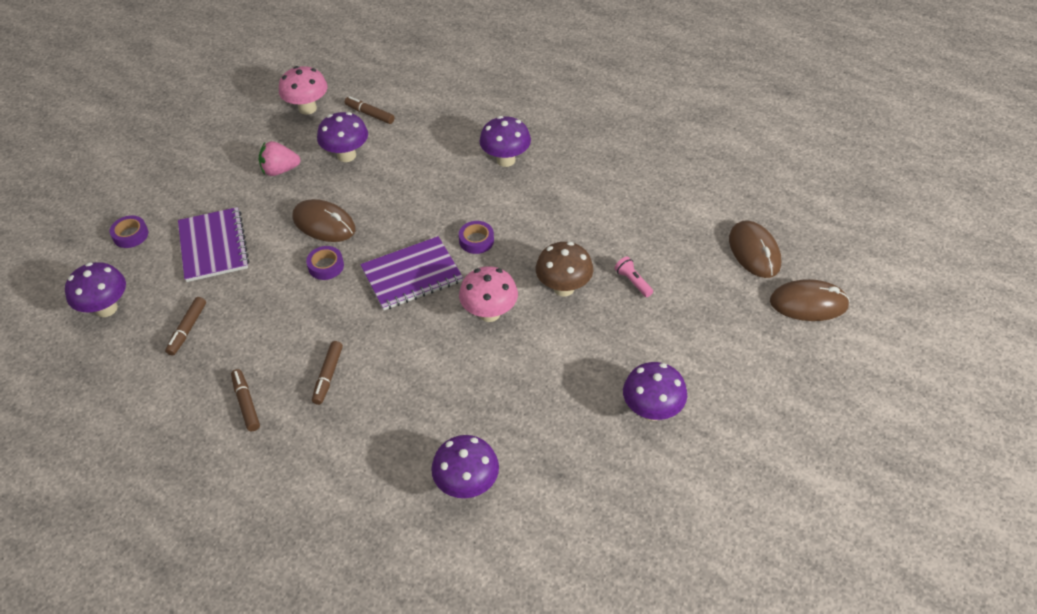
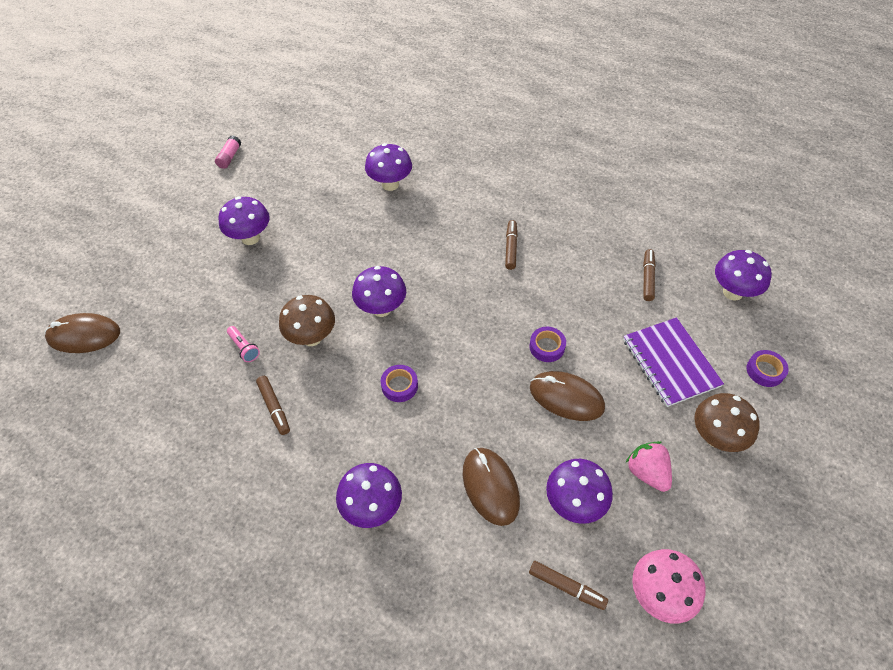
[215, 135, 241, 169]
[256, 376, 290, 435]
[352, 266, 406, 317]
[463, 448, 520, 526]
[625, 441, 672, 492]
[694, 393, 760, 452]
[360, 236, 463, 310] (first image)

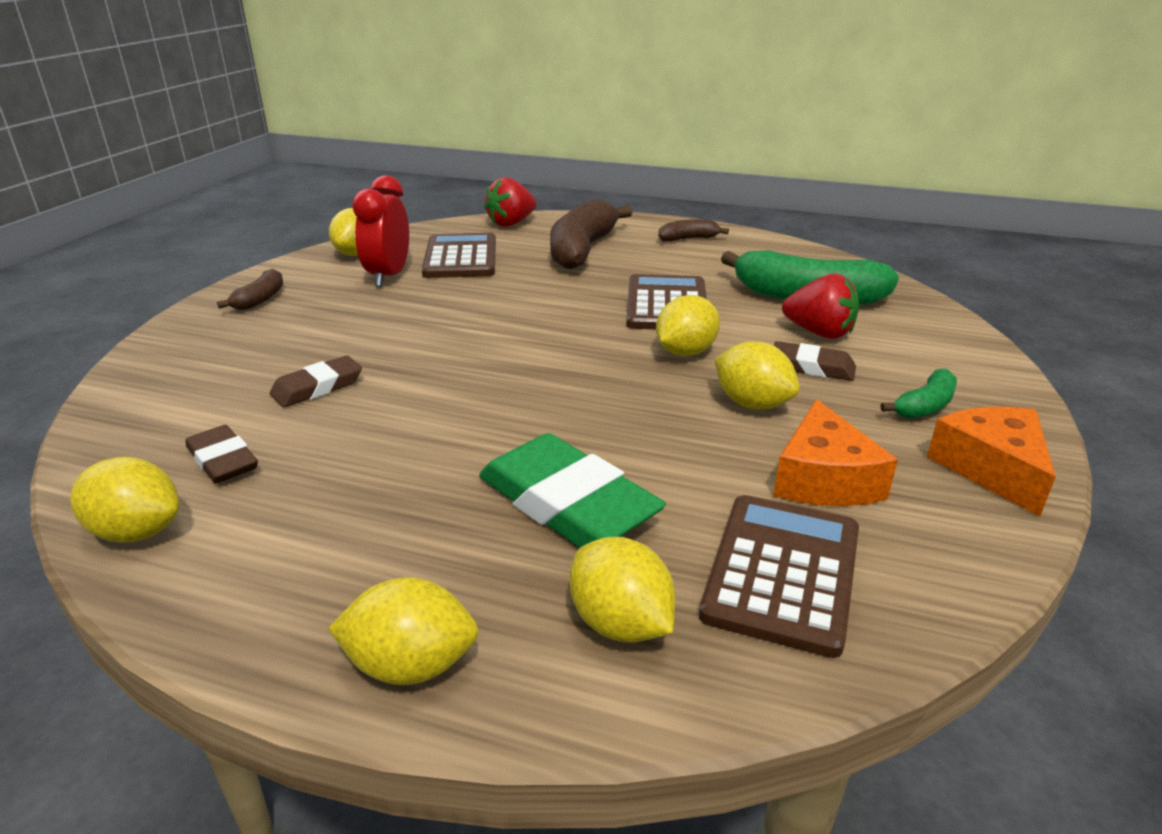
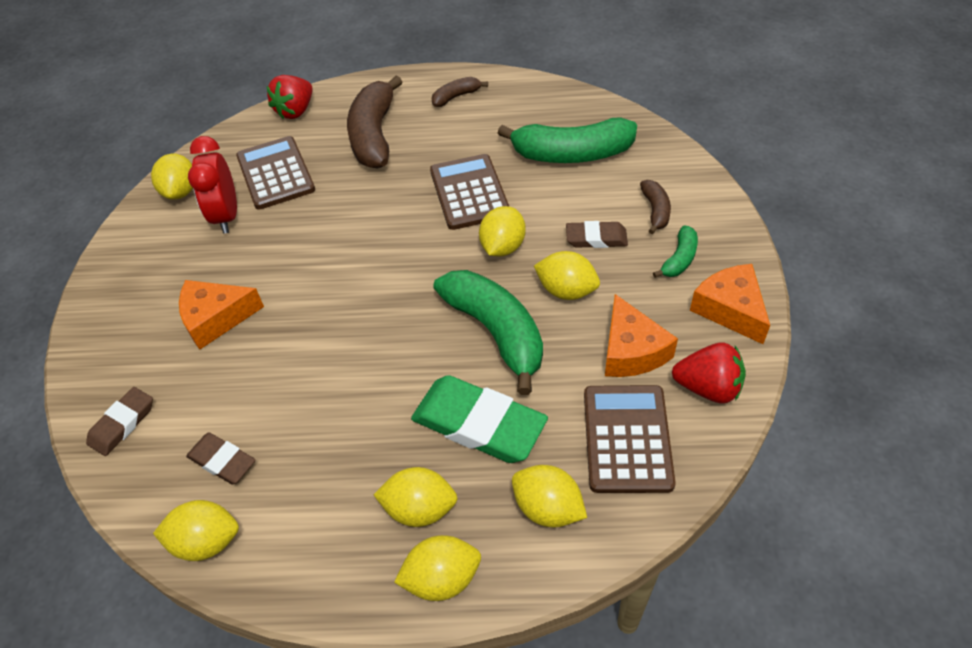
[86, 387, 153, 456]
[179, 280, 264, 350]
[374, 467, 458, 527]
[434, 270, 543, 395]
[640, 180, 671, 234]
[672, 342, 746, 404]

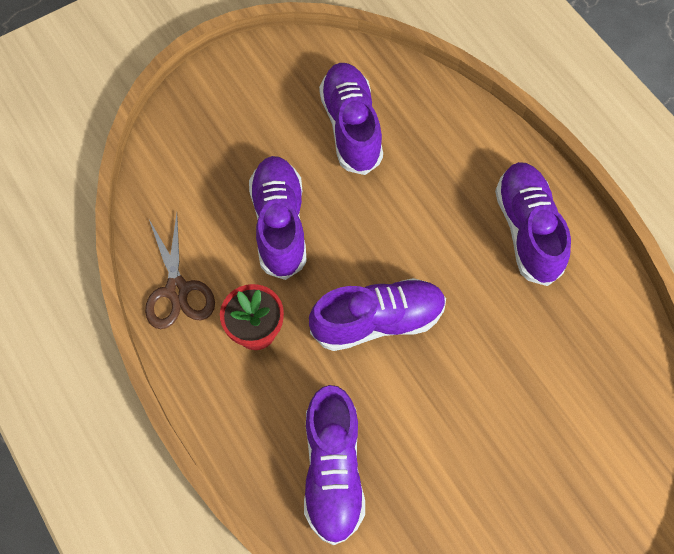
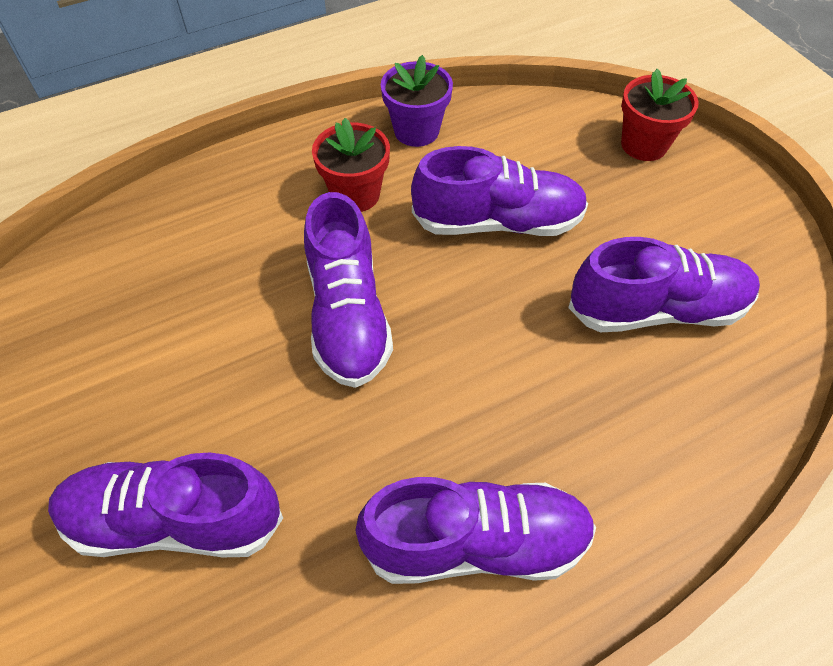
[48, 452, 283, 557]
[381, 55, 453, 147]
[621, 69, 699, 161]

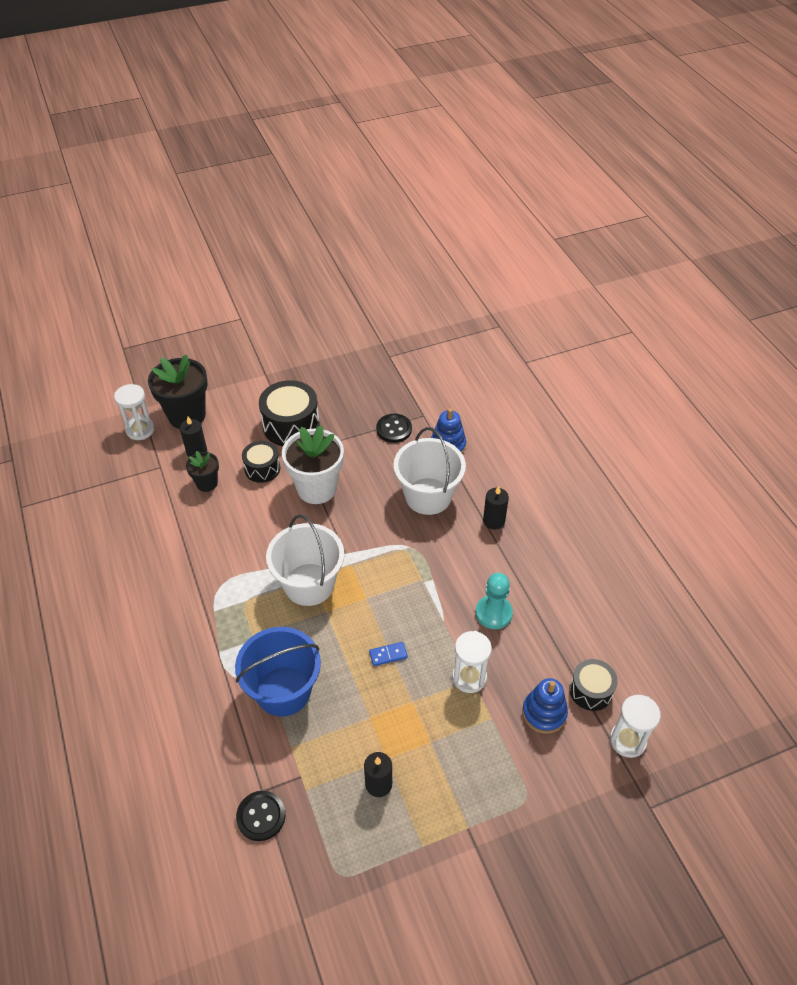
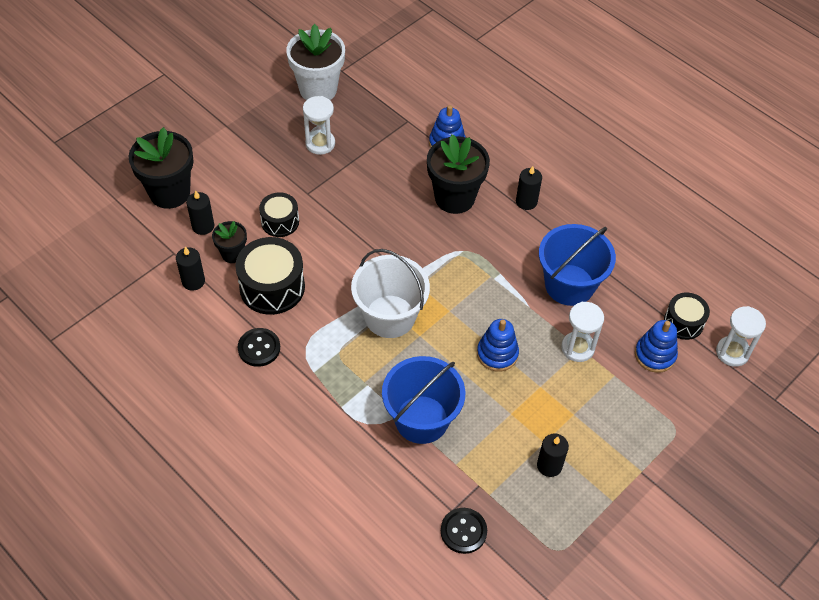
[176, 247, 205, 291]
[235, 237, 305, 315]
[238, 328, 280, 367]
[286, 24, 345, 100]
[303, 96, 335, 155]
[427, 135, 490, 214]
[477, 319, 519, 372]
[539, 224, 616, 306]

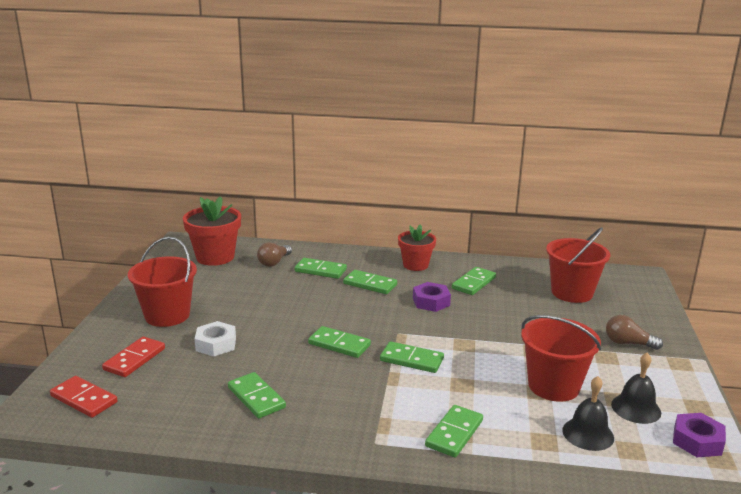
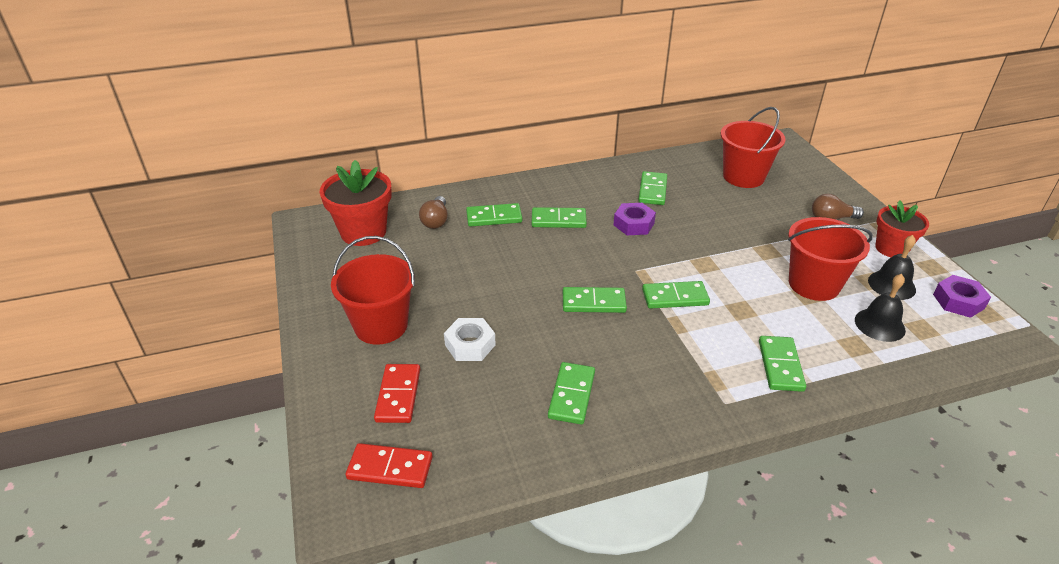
[548, 362, 595, 425]
[875, 200, 929, 257]

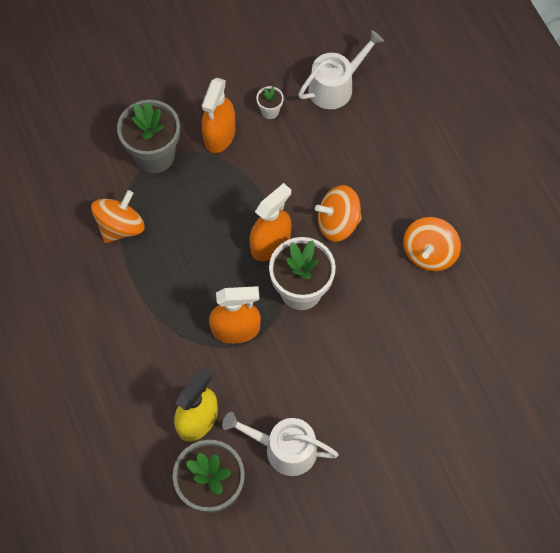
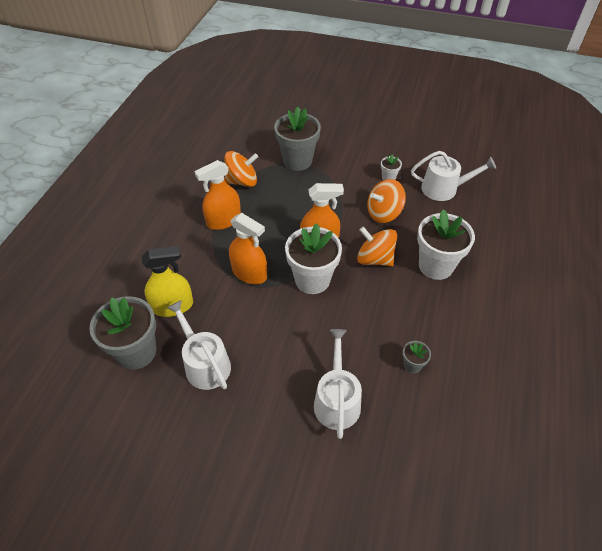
[194, 160, 241, 230]
[314, 329, 362, 439]
[367, 179, 406, 223]
[402, 341, 431, 373]
[417, 209, 475, 280]

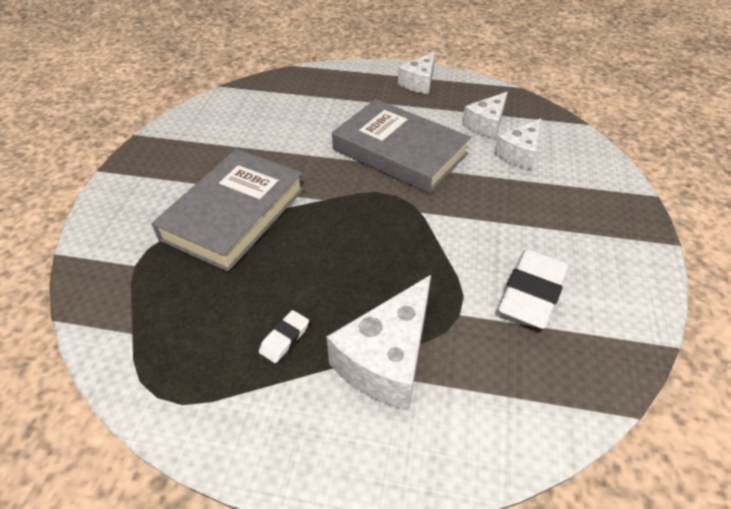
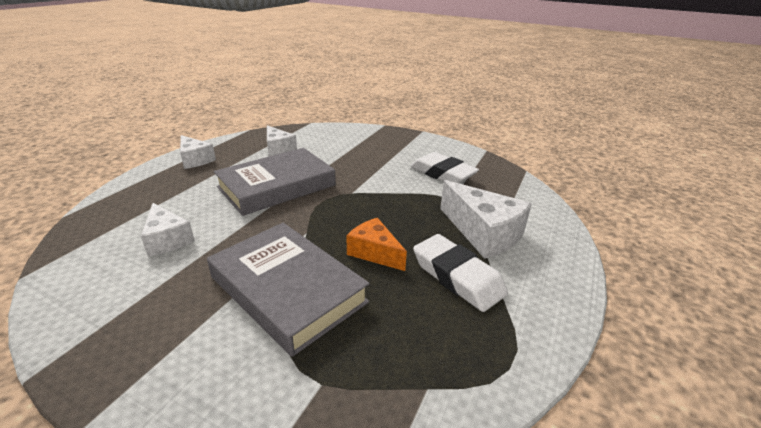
[141, 203, 195, 256]
[346, 218, 407, 271]
[413, 234, 508, 312]

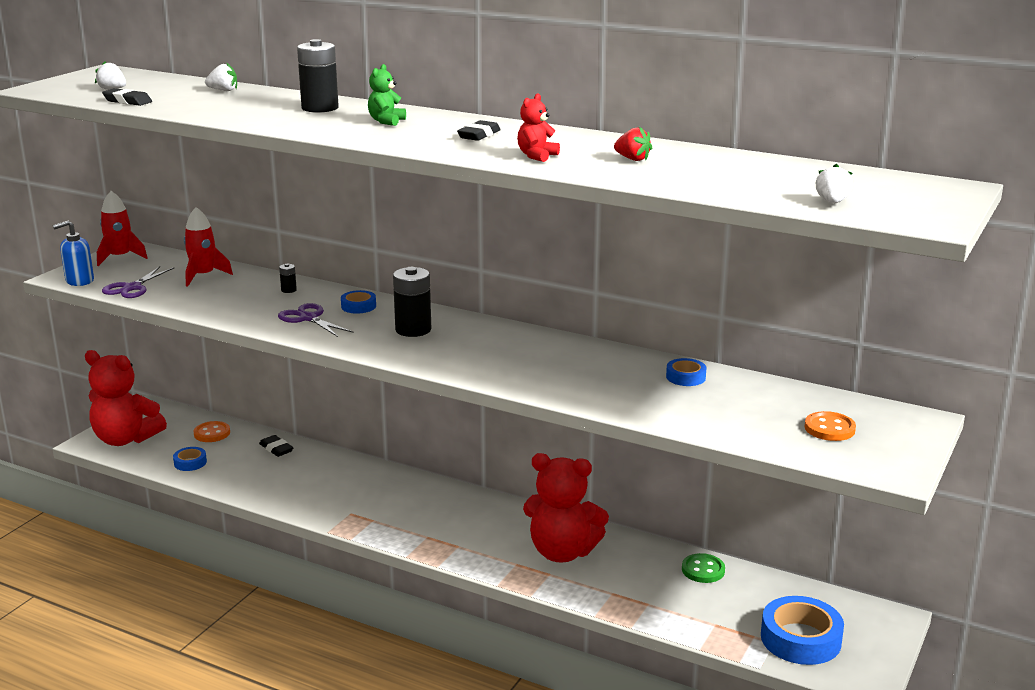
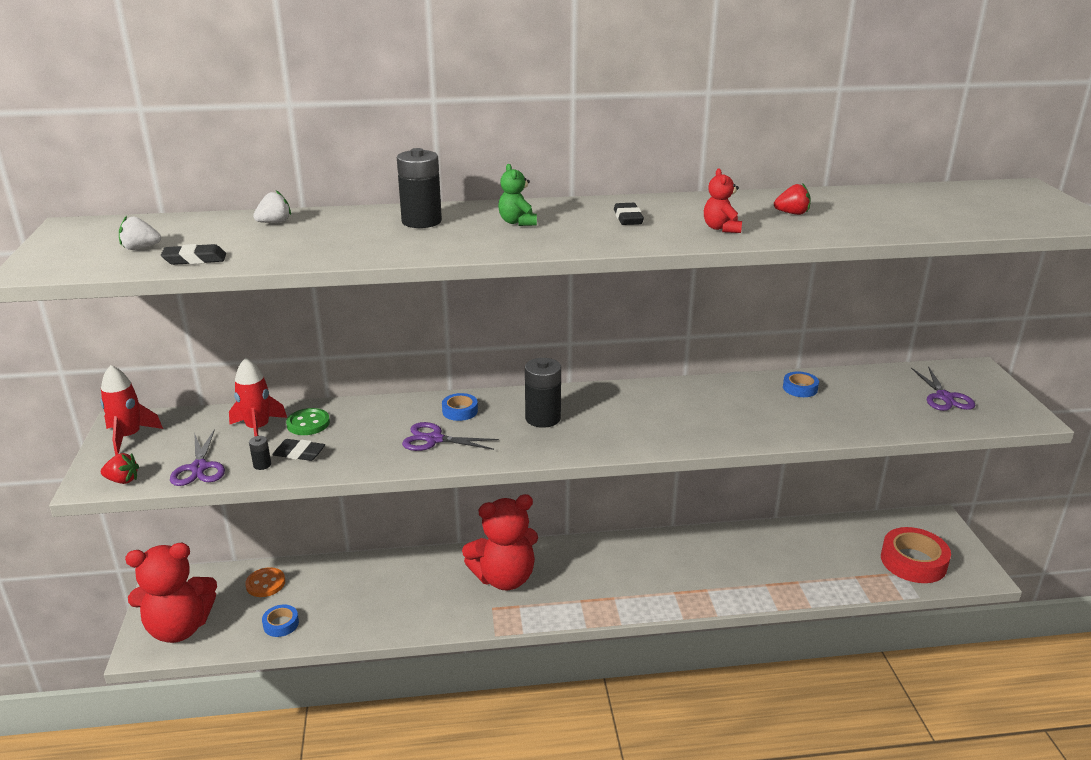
[101, 453, 139, 484]
[249, 436, 271, 470]
[272, 439, 325, 461]
[286, 408, 330, 435]
[462, 494, 538, 590]
[881, 527, 951, 583]
[911, 366, 976, 411]
[816, 164, 853, 203] (first image)

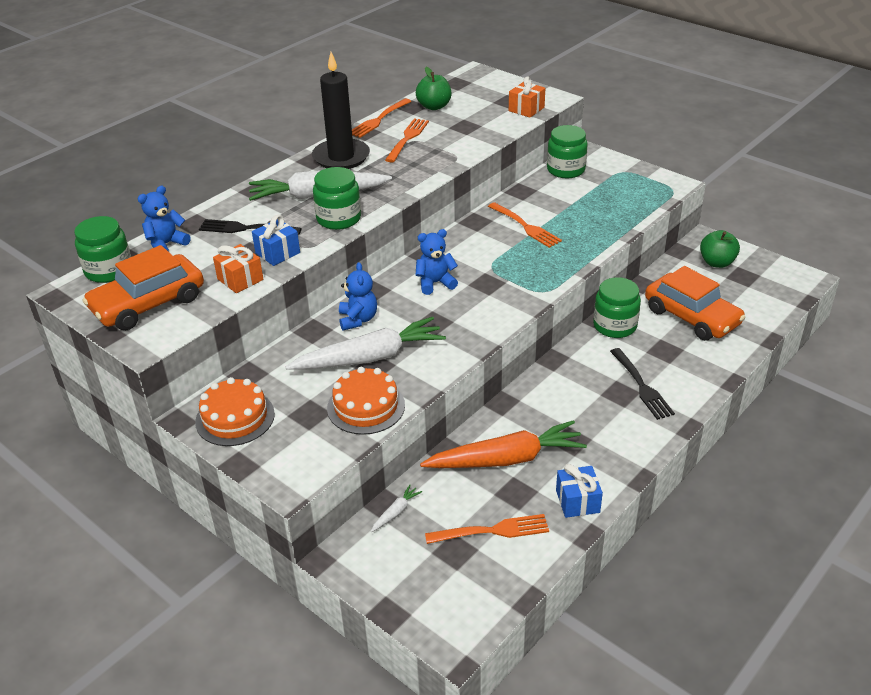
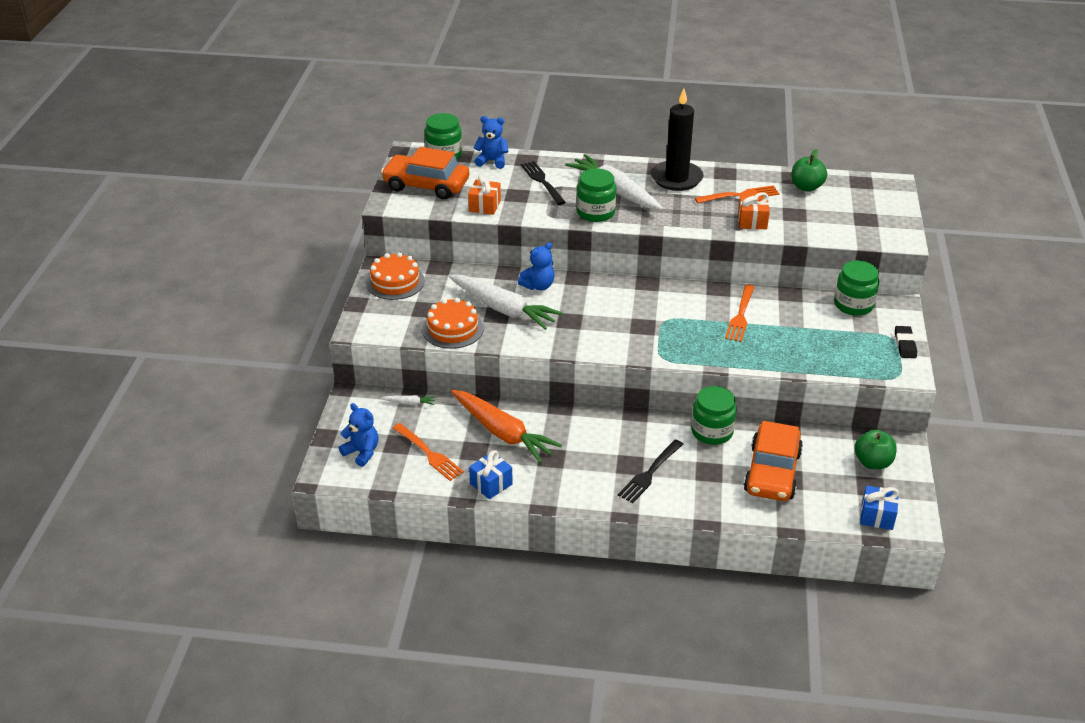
[339, 403, 378, 467]
[738, 192, 770, 229]
[860, 485, 899, 530]
[895, 326, 917, 358]
[352, 99, 412, 138] (first image)

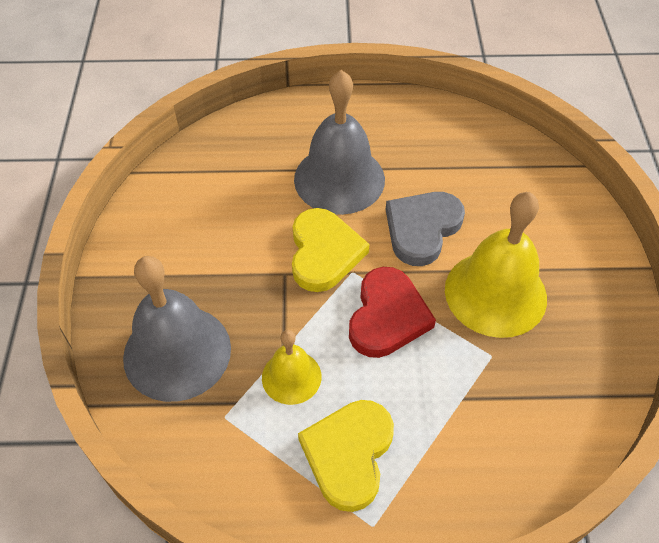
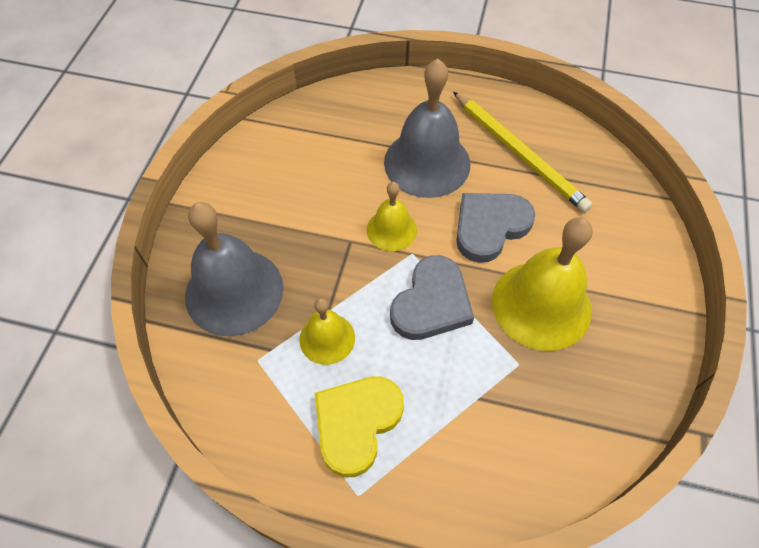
[367, 182, 417, 251]
[390, 255, 474, 340]
[453, 92, 592, 212]

